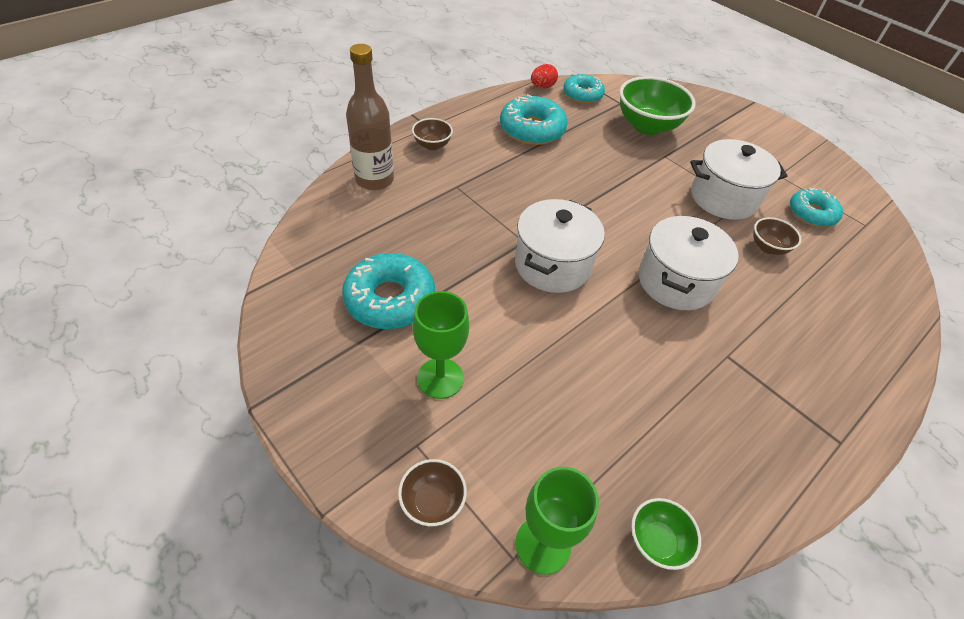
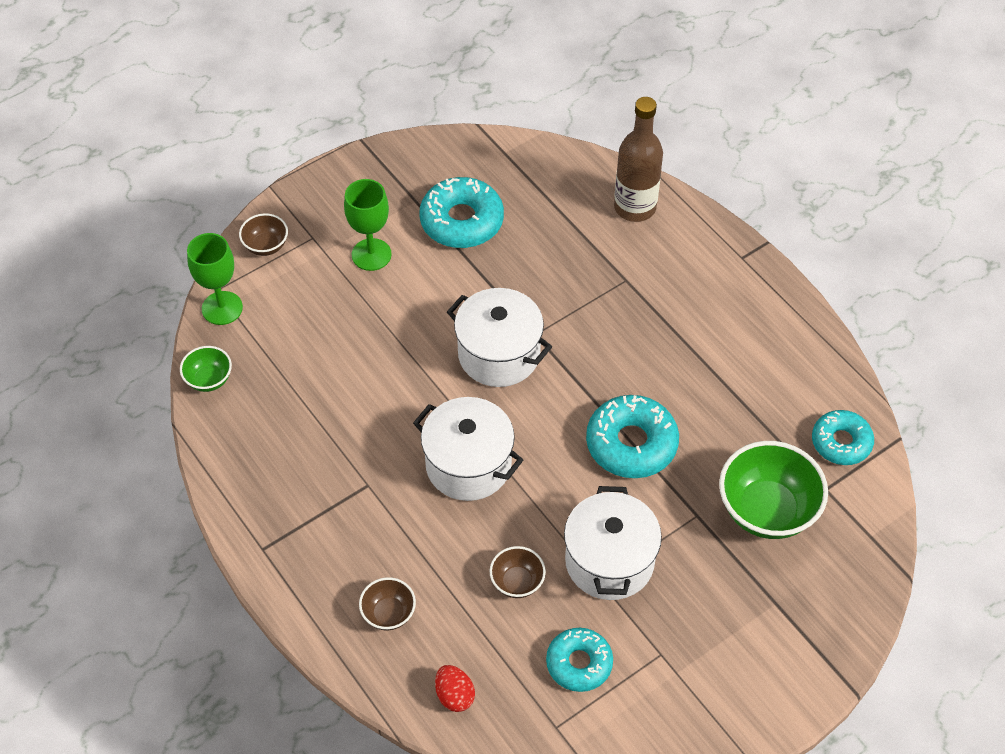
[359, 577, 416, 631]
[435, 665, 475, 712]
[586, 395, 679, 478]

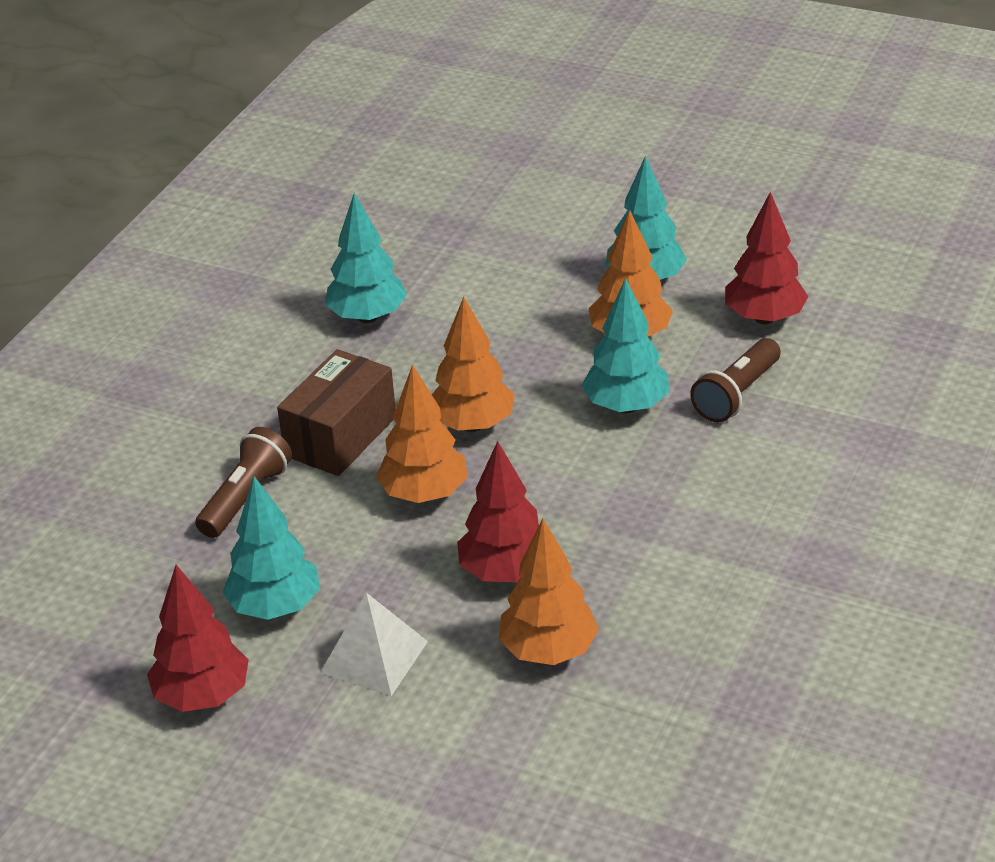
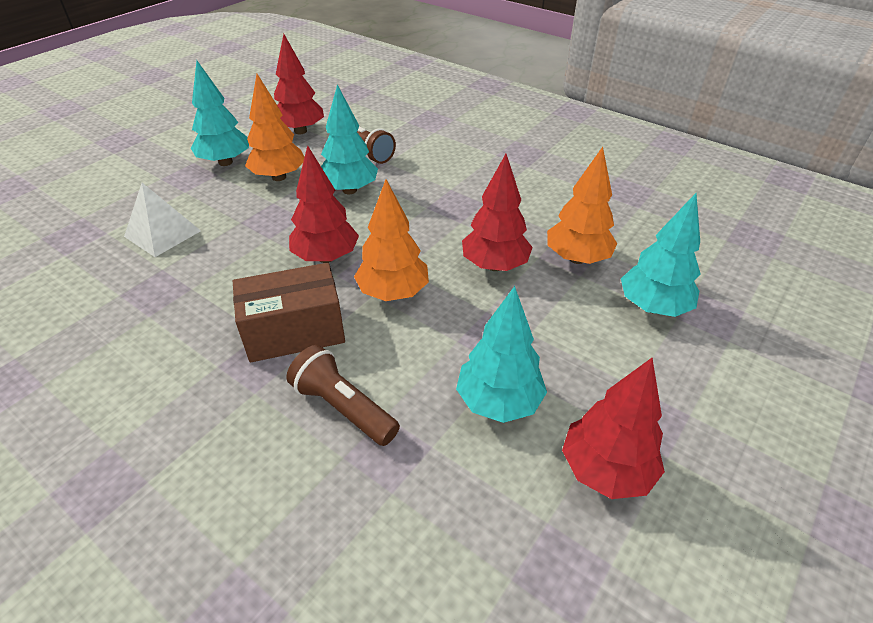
[124, 183, 201, 257]
[233, 263, 345, 363]
[289, 145, 359, 263]
[621, 193, 701, 317]

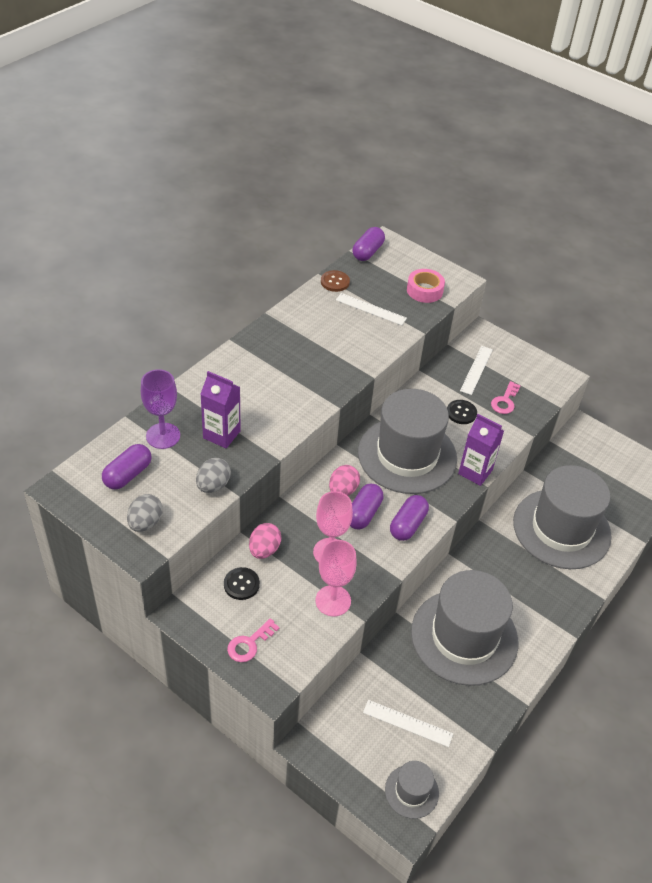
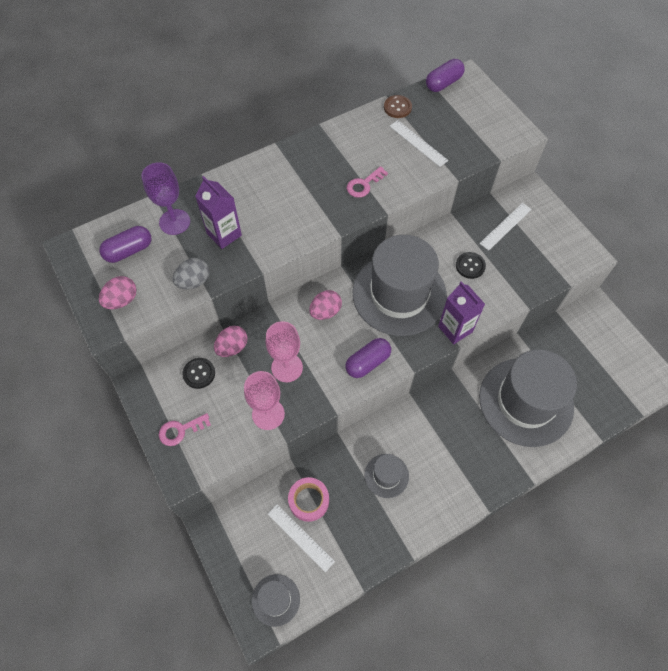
[99, 276, 136, 309]
[288, 477, 329, 522]
[347, 166, 388, 198]
[364, 454, 409, 498]
[350, 484, 383, 529] (first image)

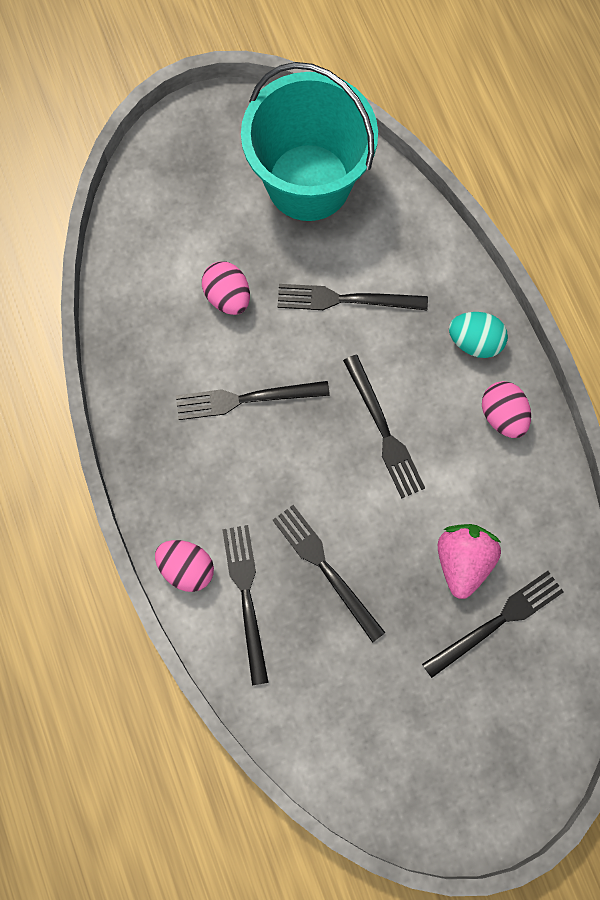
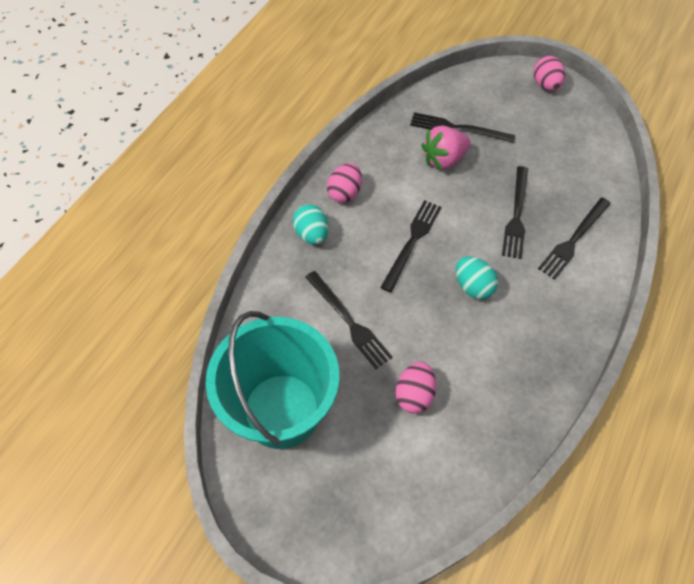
[456, 256, 498, 299]
[533, 56, 565, 91]
[176, 381, 330, 420] (first image)

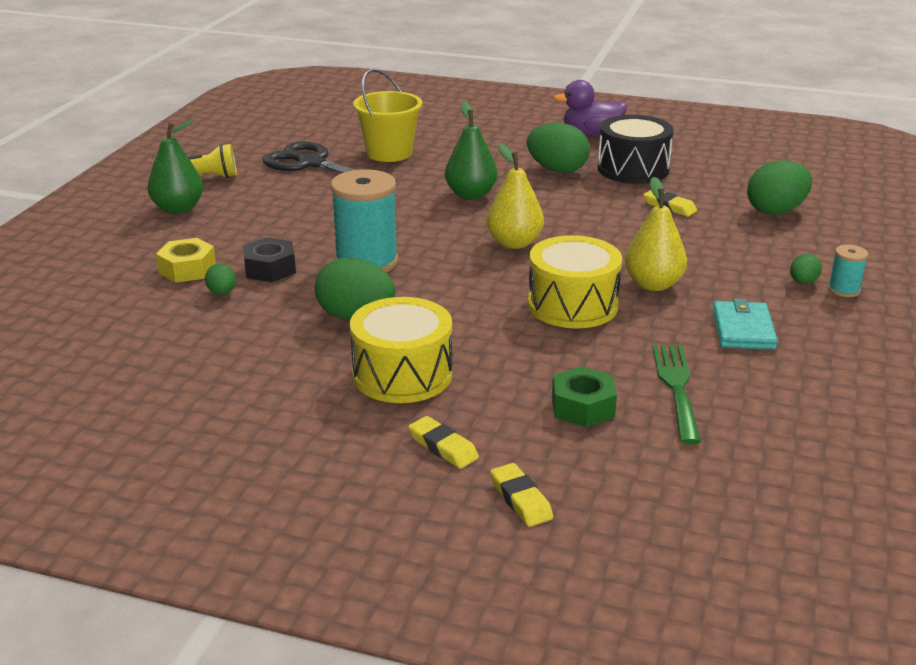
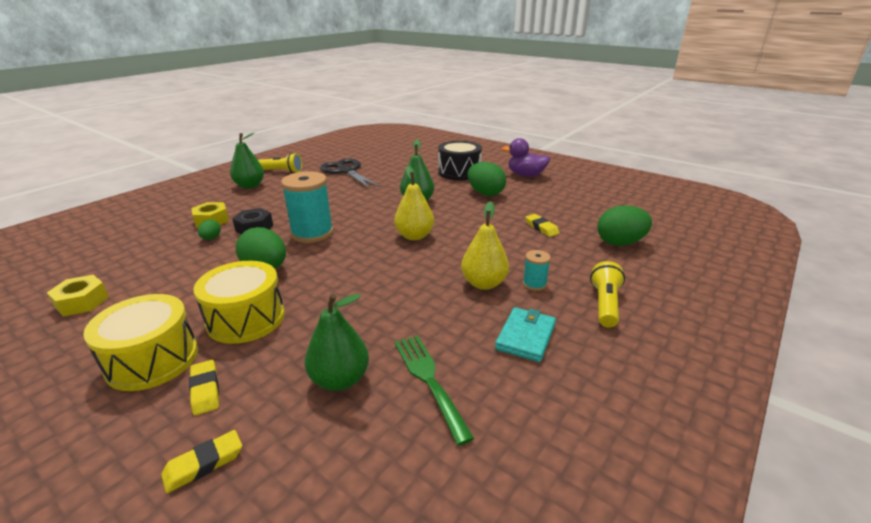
[47, 275, 109, 317]
[83, 294, 198, 391]
[161, 430, 242, 493]
[305, 294, 369, 391]
[394, 335, 475, 446]
[438, 140, 482, 180]
[523, 250, 551, 291]
[590, 261, 625, 327]
[353, 69, 423, 162] (first image)

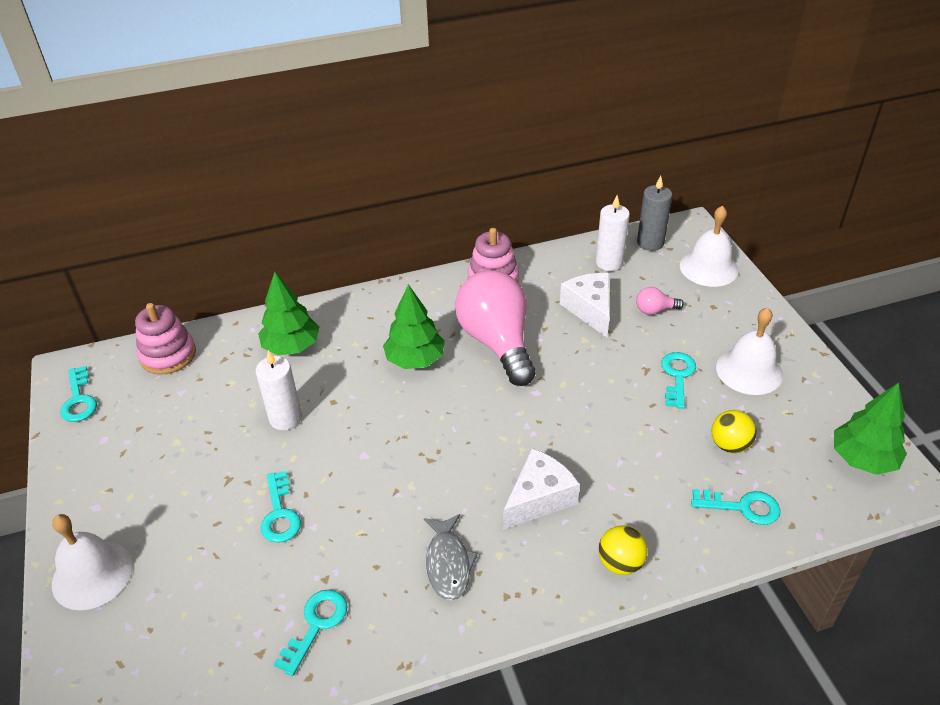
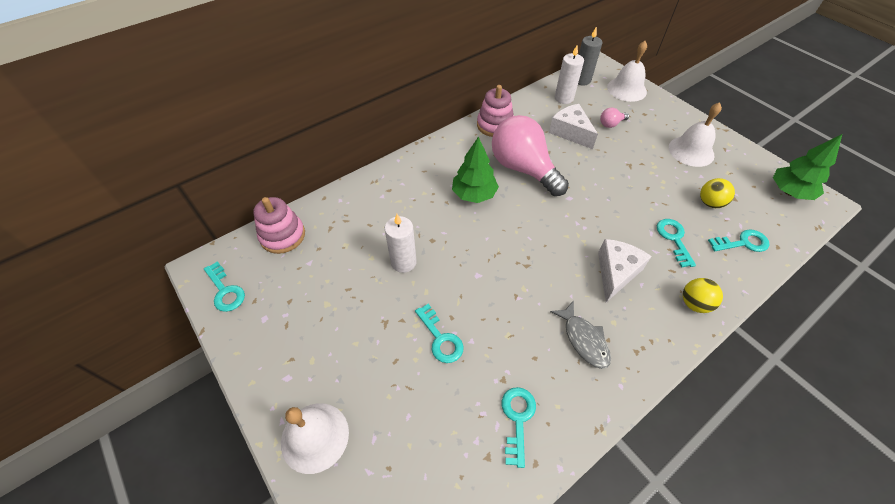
[657, 219, 696, 268]
[258, 272, 319, 355] (first image)

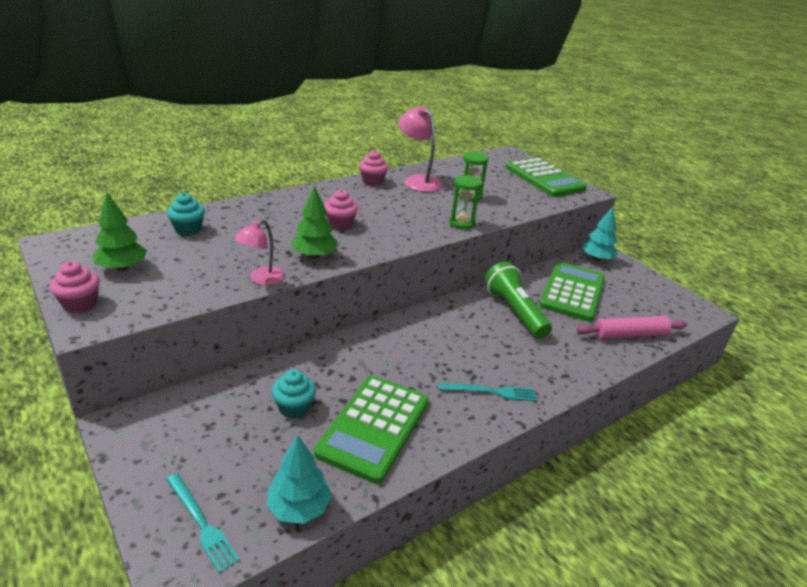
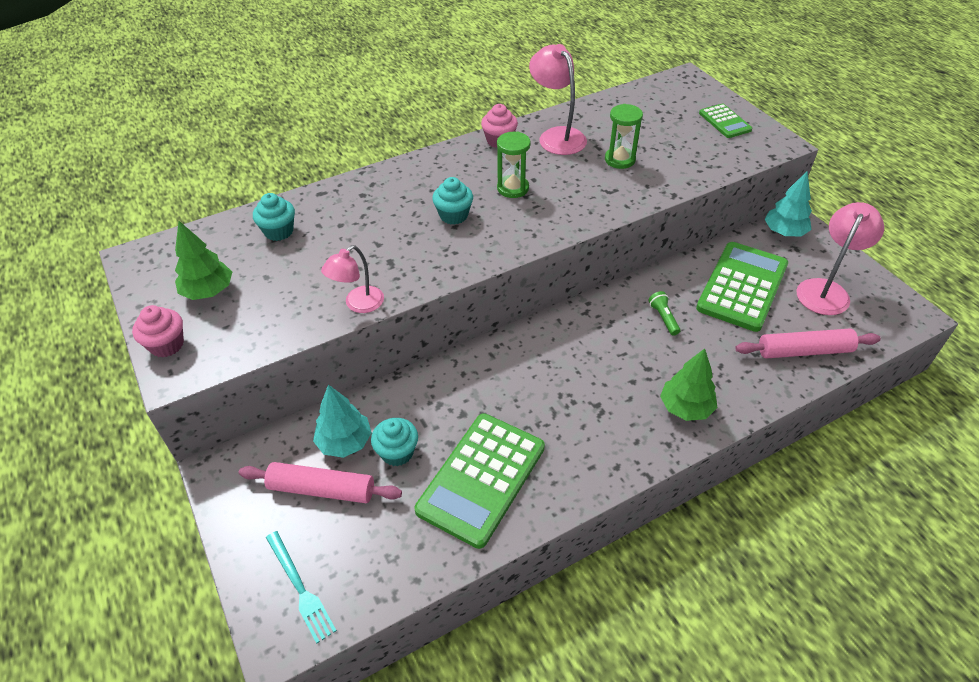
[239, 462, 402, 503]
[313, 385, 372, 458]
[432, 177, 473, 225]
[497, 131, 531, 198]
[648, 291, 680, 336]
[660, 348, 718, 421]
[699, 104, 752, 138]
[796, 202, 884, 315]
[439, 383, 537, 401] (first image)

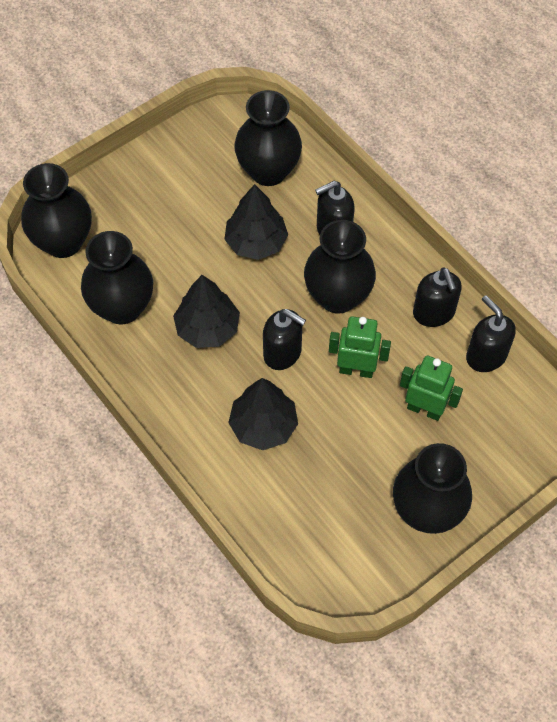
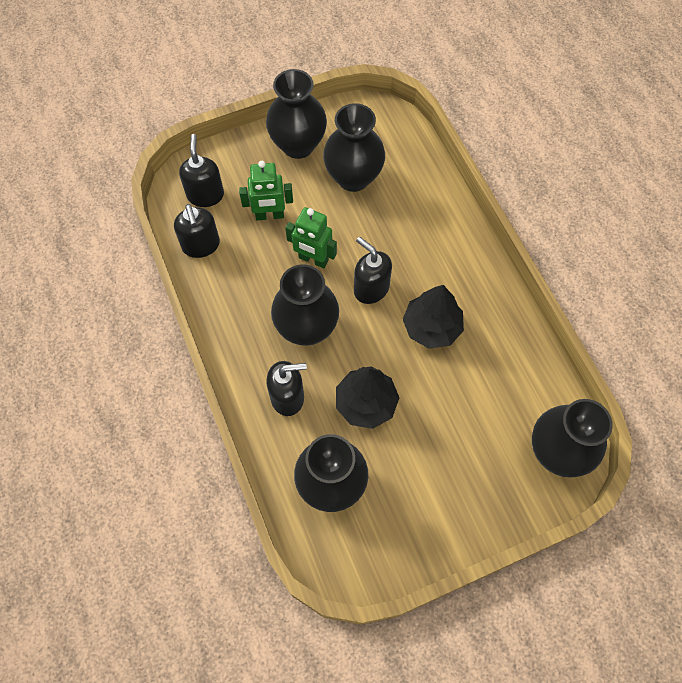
[179, 134, 224, 207]
[239, 161, 293, 221]
[323, 103, 385, 192]
[228, 378, 298, 450] (first image)

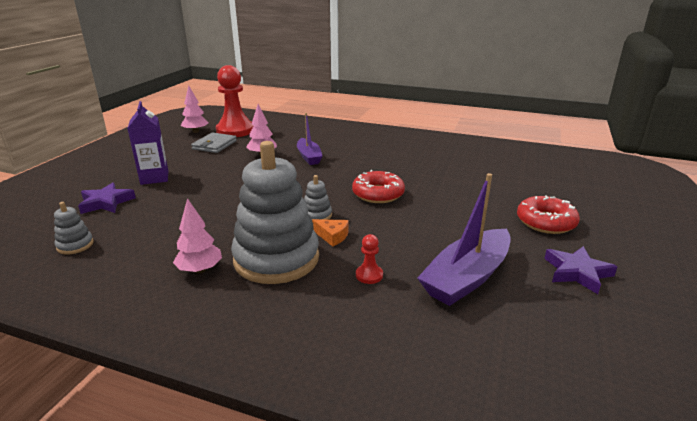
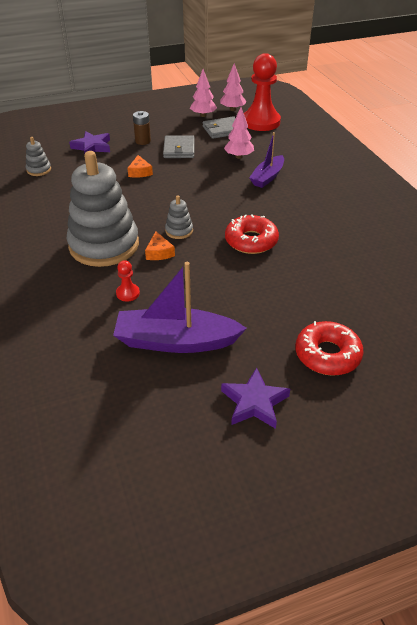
[127, 155, 153, 178]
[133, 111, 151, 145]
[163, 135, 195, 158]
[190, 69, 217, 117]

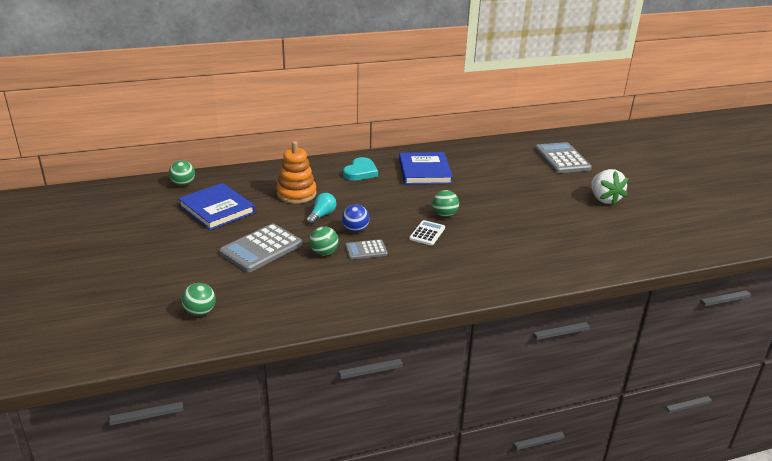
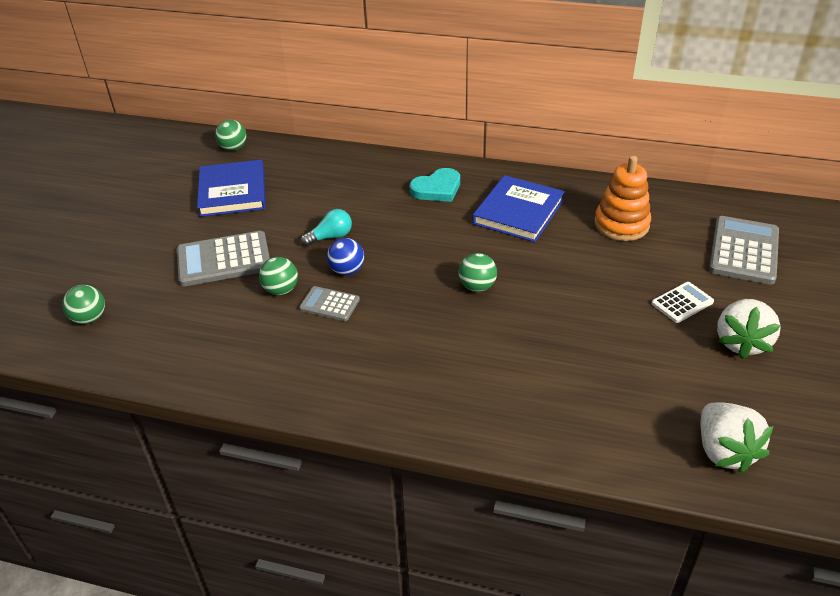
[594, 156, 651, 241]
[652, 282, 714, 323]
[701, 402, 774, 474]

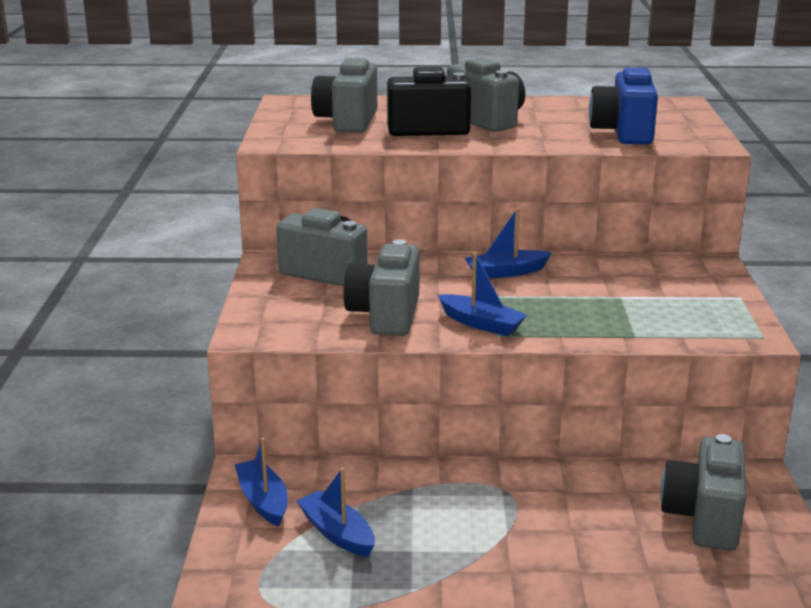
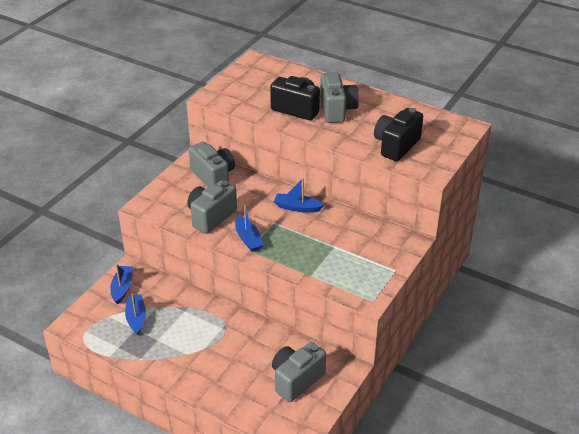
[374, 108, 423, 161]
[311, 58, 377, 133] (first image)

